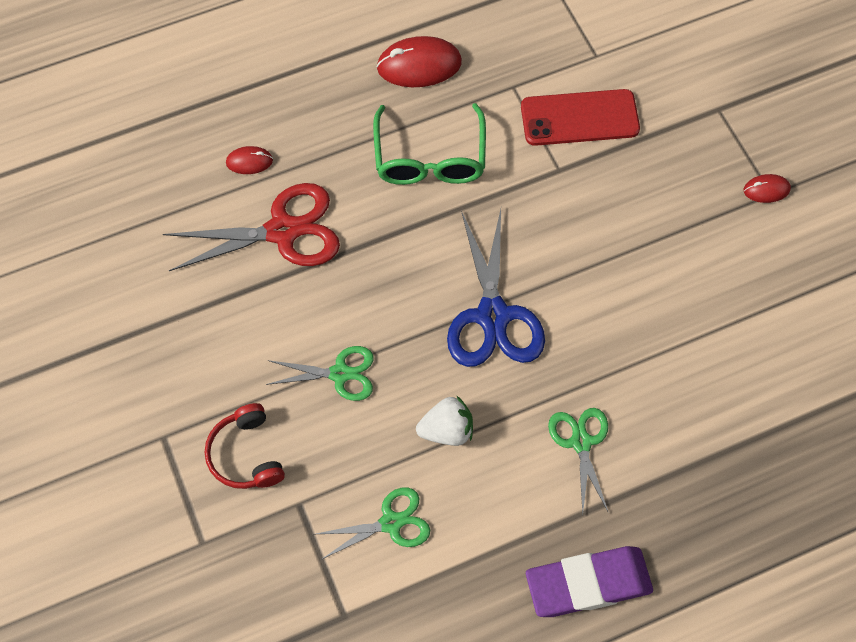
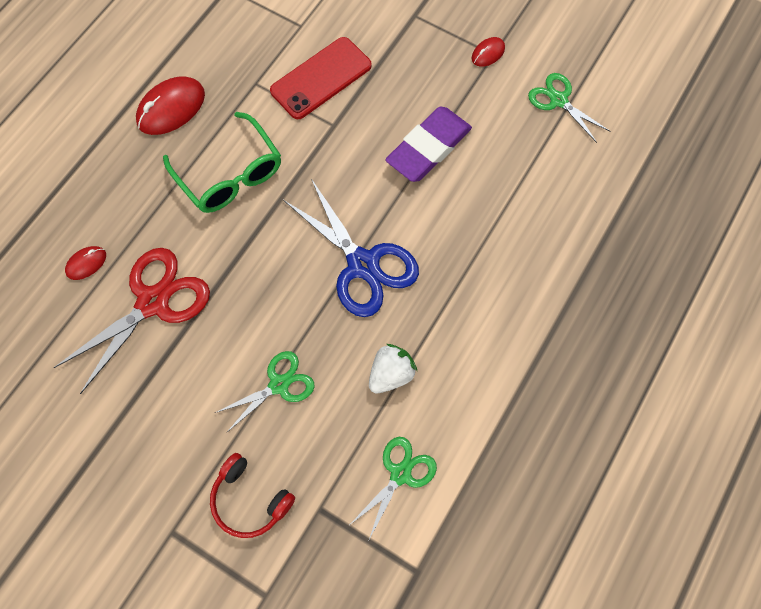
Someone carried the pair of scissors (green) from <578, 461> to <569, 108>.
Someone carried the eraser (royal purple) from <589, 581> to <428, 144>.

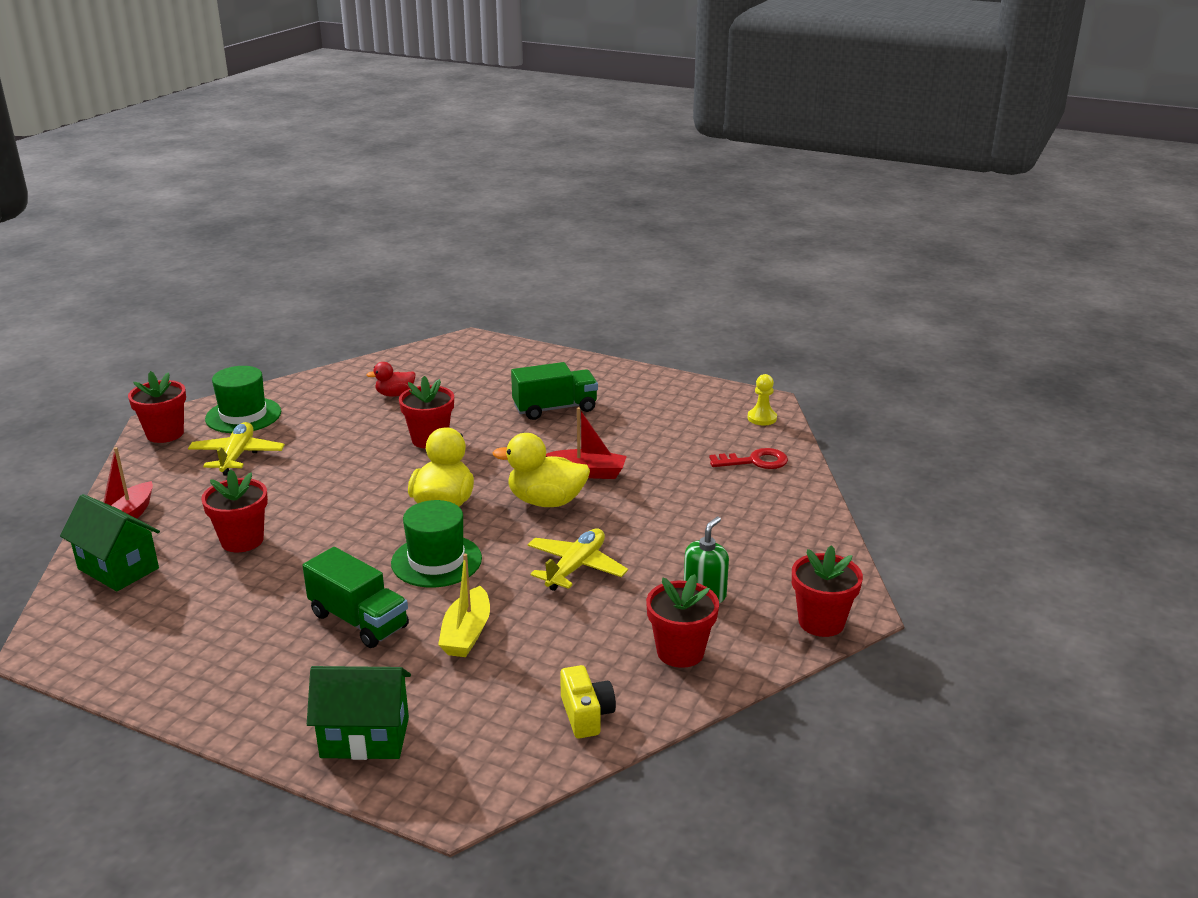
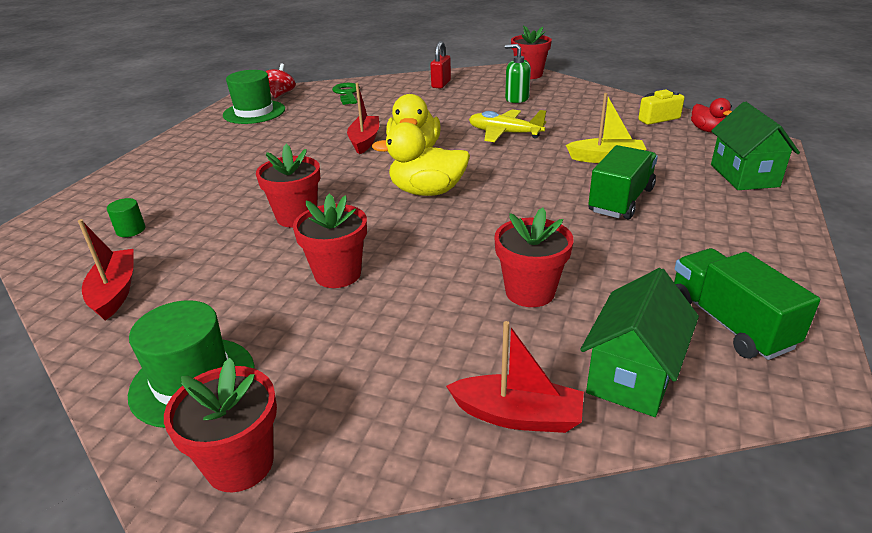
Someone carried the rubber duck (red) from <391, 379> to <711, 115>.
Someone carried the truck (green) from <554, 391> to <747, 304>.
Someone swapped the game pawn (bright yellow) at <762, 399> for the spinning top (red) at <280, 81>.
Someone took away the toy plane (bright yellow) at <236, 449>.
Someone repainted the latchkey (red) at <748, 458>, which became the latchkey (green) at <346, 94>.
Someone carried the hat (green) from <436, 543> to <254, 97>.
Someone carried the plant pot (red) from <682, 621> to <330, 241>.
Someone put down the small lock (red) at <440, 65>.
Someone put down the solid cylinder (green) at <126, 217>.
Someone put down the toy boat (red) at <106, 270>.

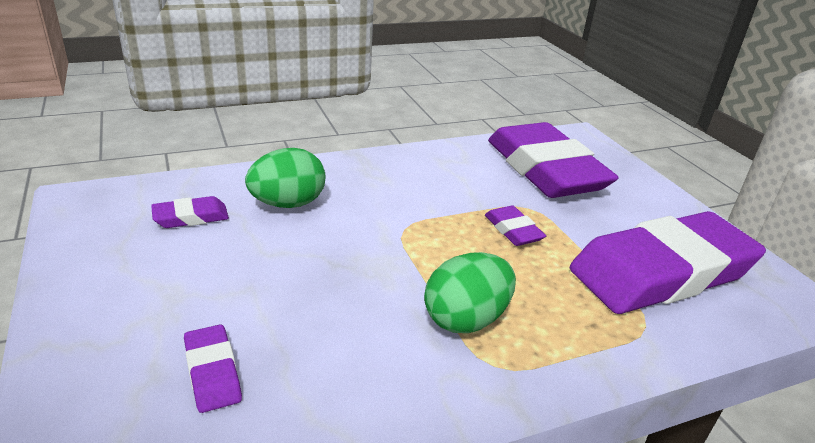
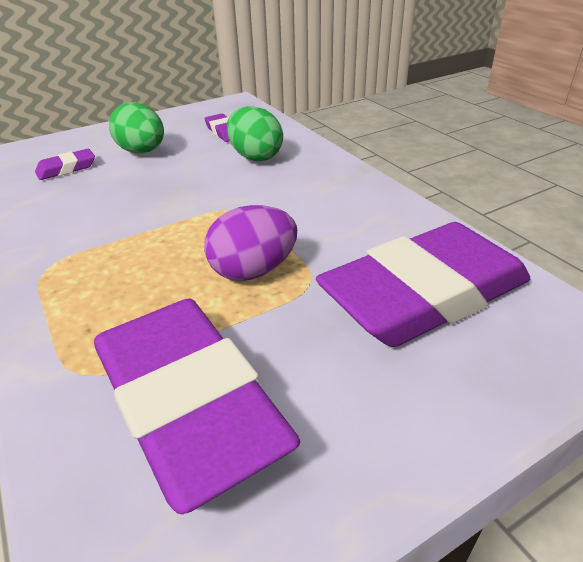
Someone swapped the eraser (royal purple) at <515, 226> for the egg (royal purple) at <250, 243>.
Someone carried the egg (green) from <470, 292> to <136, 127>.

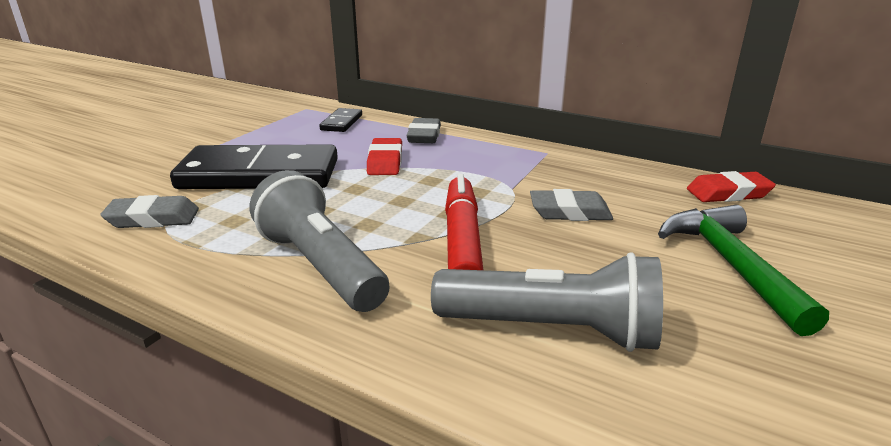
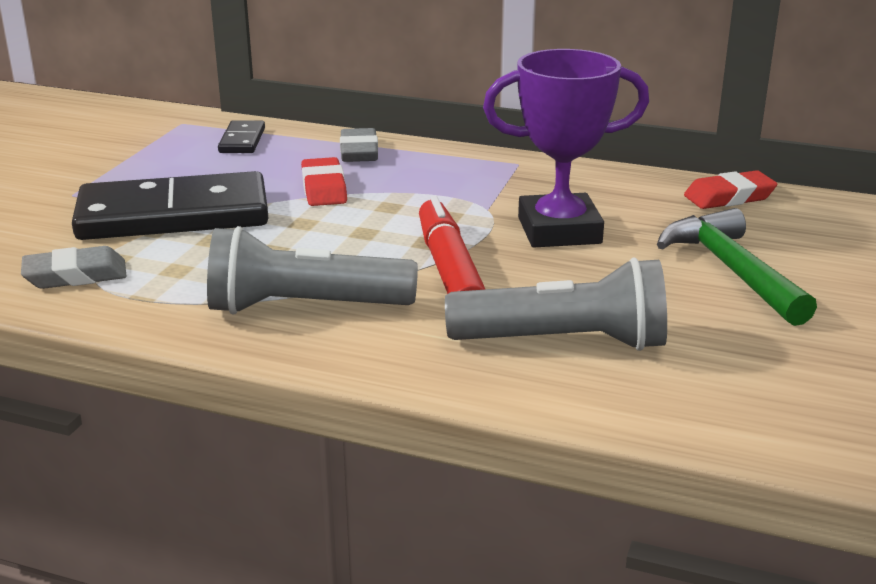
Someone rotated the torch (ash-grey) at <320, 241> by 45 degrees counterclockwise.
Someone swapped the eraser (ash-grey) at <571, 205> for the award cup (royal purple) at <566, 148>.

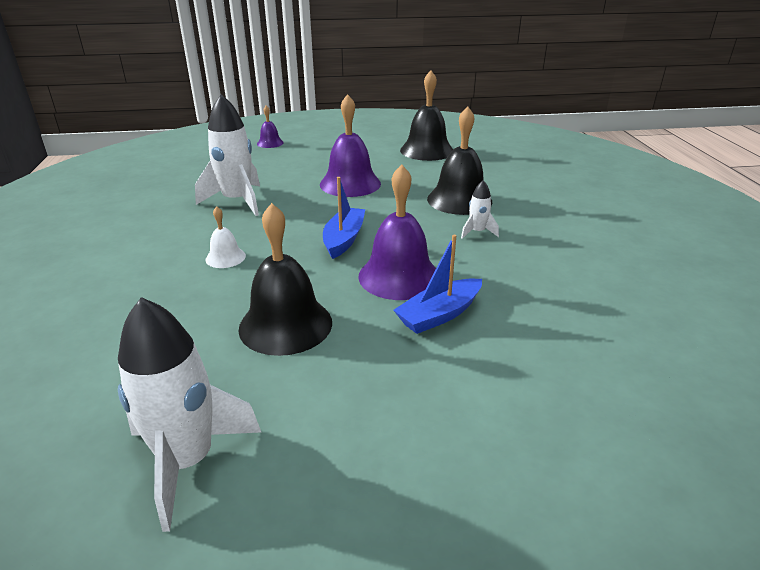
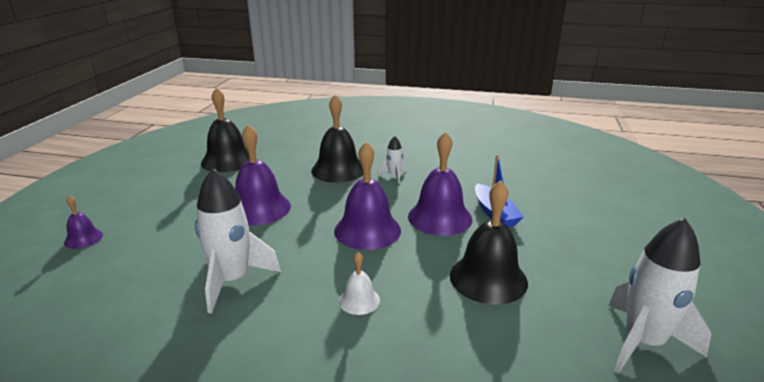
Someone swapped the toy boat (cobalt) at <344, 218> for the hand bell (royal purple) at <367, 196>.

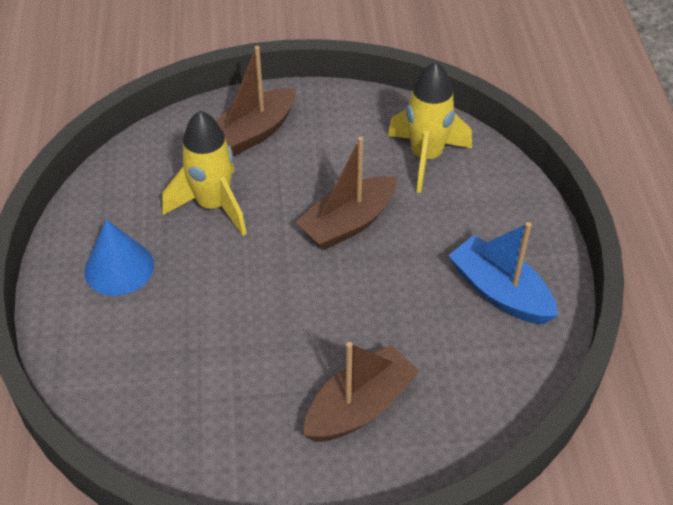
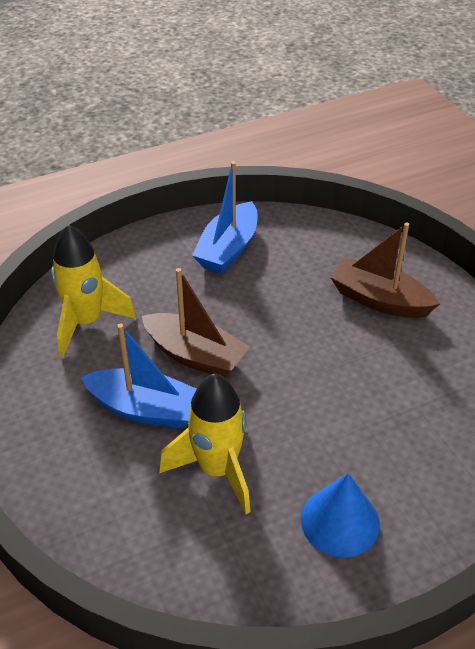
Someone took away the toy boat (brown) at <256, 101>.
Someone put down the toy boat (cobalt) at <139, 376>.

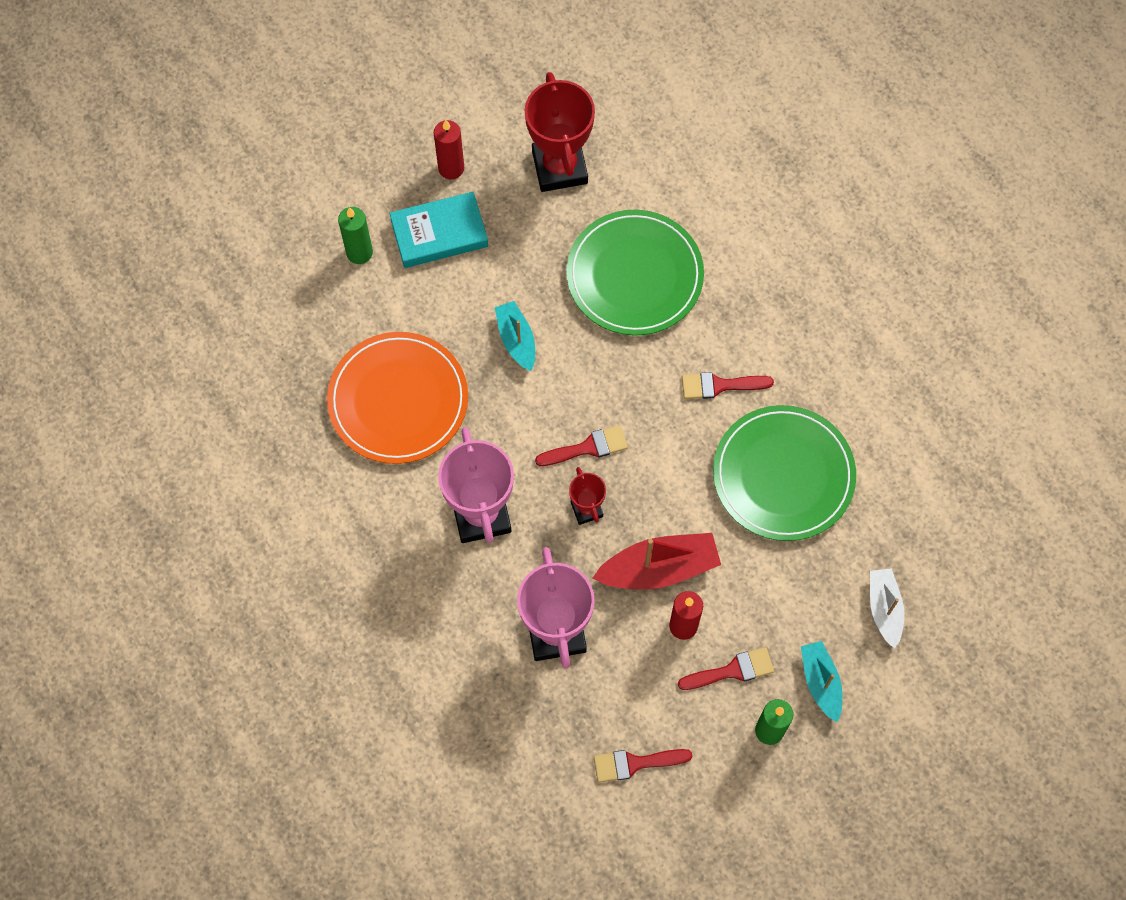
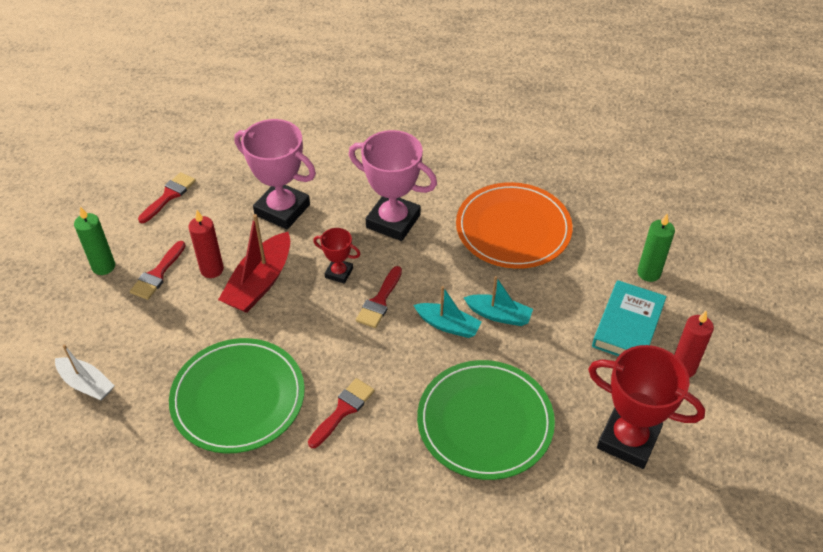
Someone carried the toy boat (turquoise) from <821, 681> to <448, 312>.

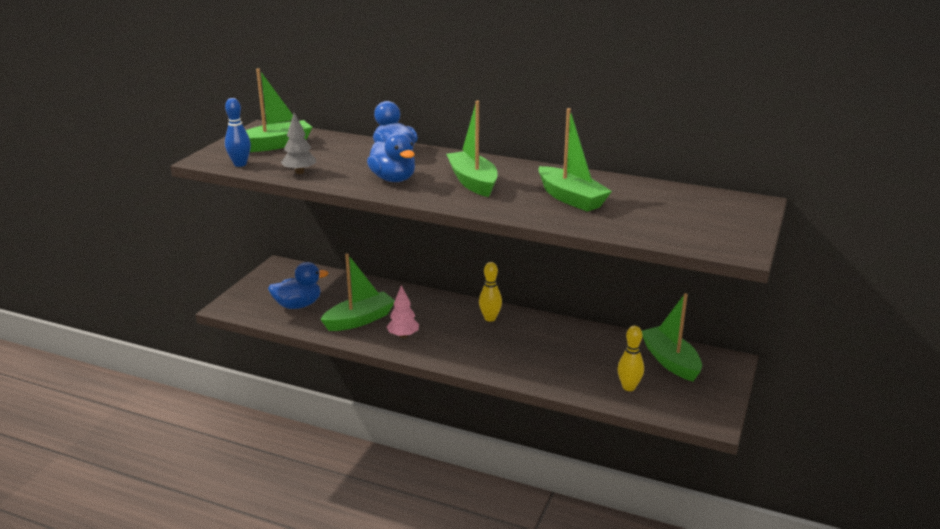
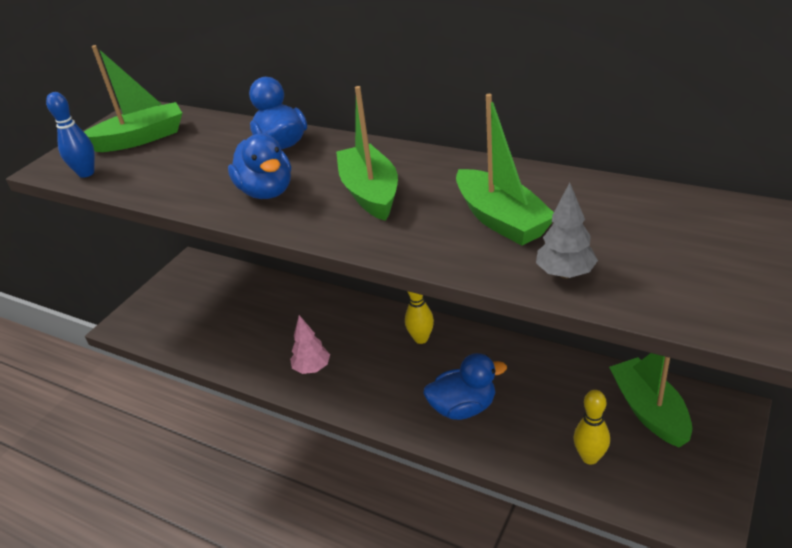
Someone carried the toy tree (ash-grey) from <298, 143> to <567, 230>.
Someone took away the toy boat (green) at <357, 292>.
Someone carried the rubber duck (cobalt) from <298, 285> to <465, 386>.

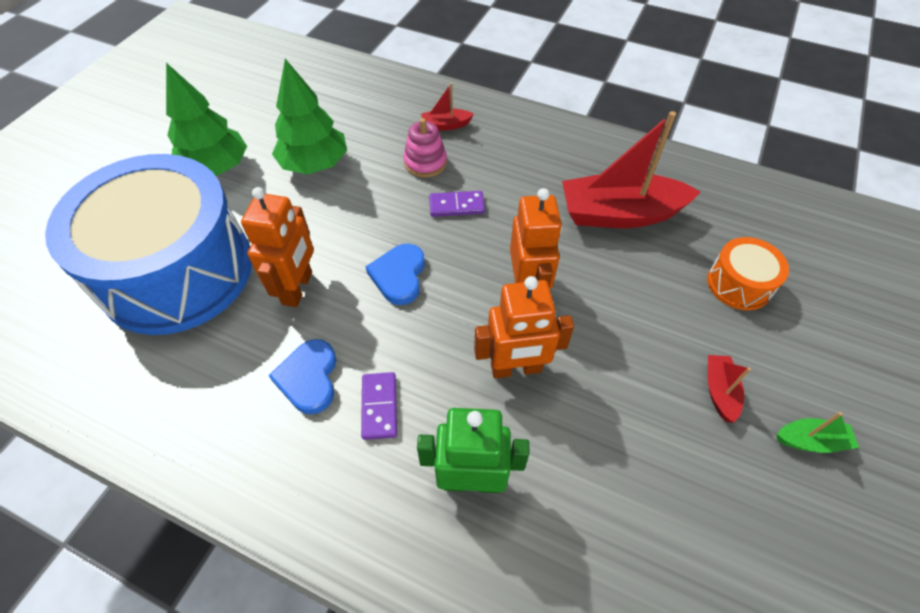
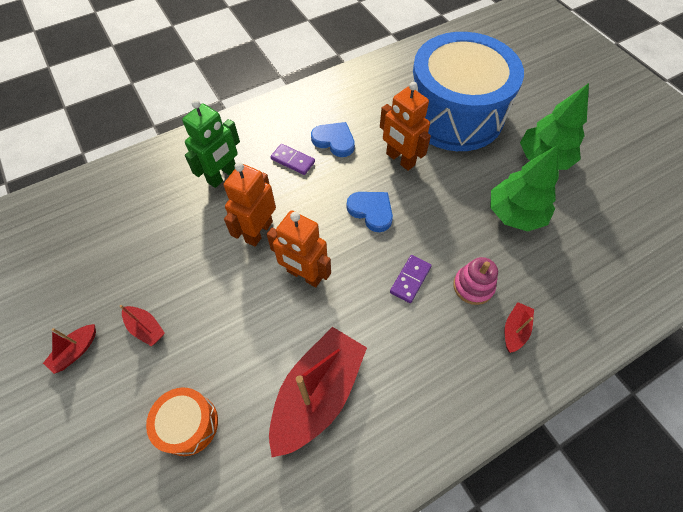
Someone repainted the toy boat (green) at <818, 432>, which became the toy boat (red) at <69, 349>.

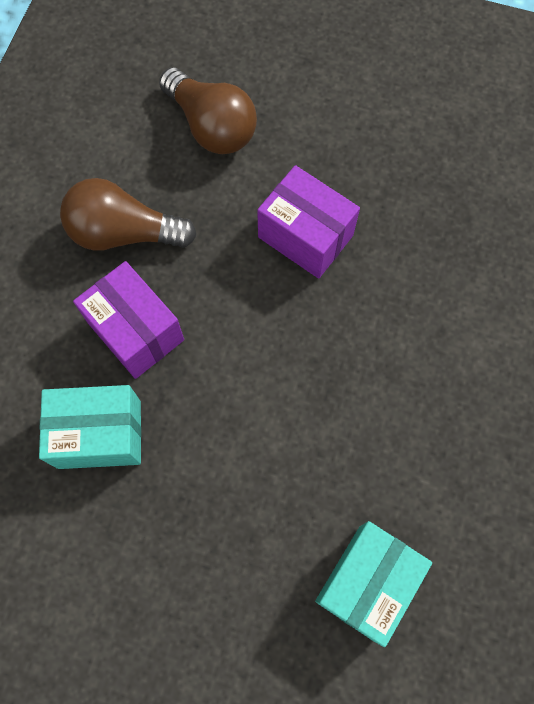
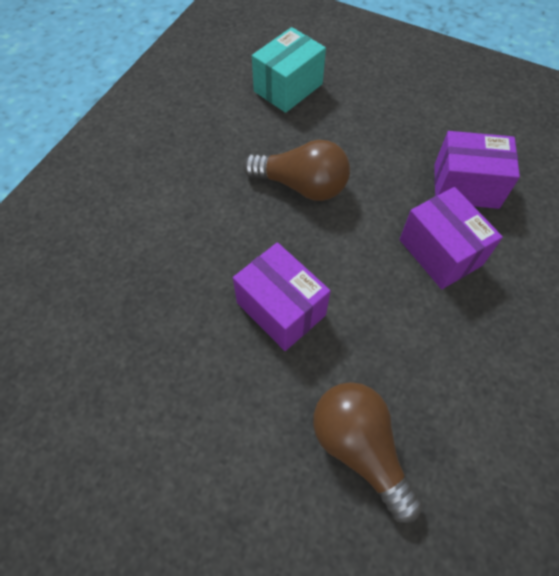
Someone carried the light bulb (brown) from <128, 214> to <296, 170>.
Someone repainted the parcel (turquoise) at <90, 427>, which became the parcel (royal purple) at <477, 170>.

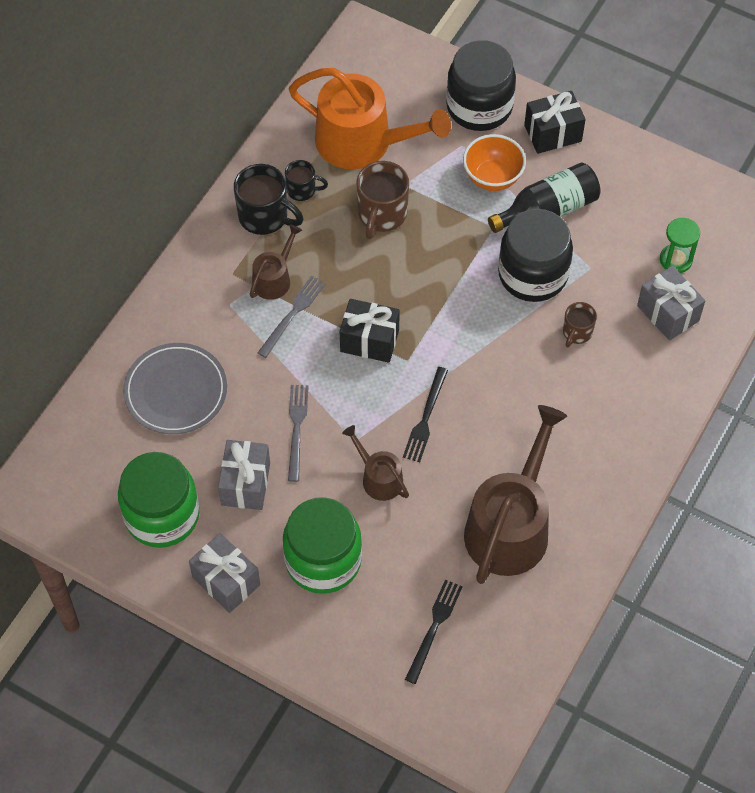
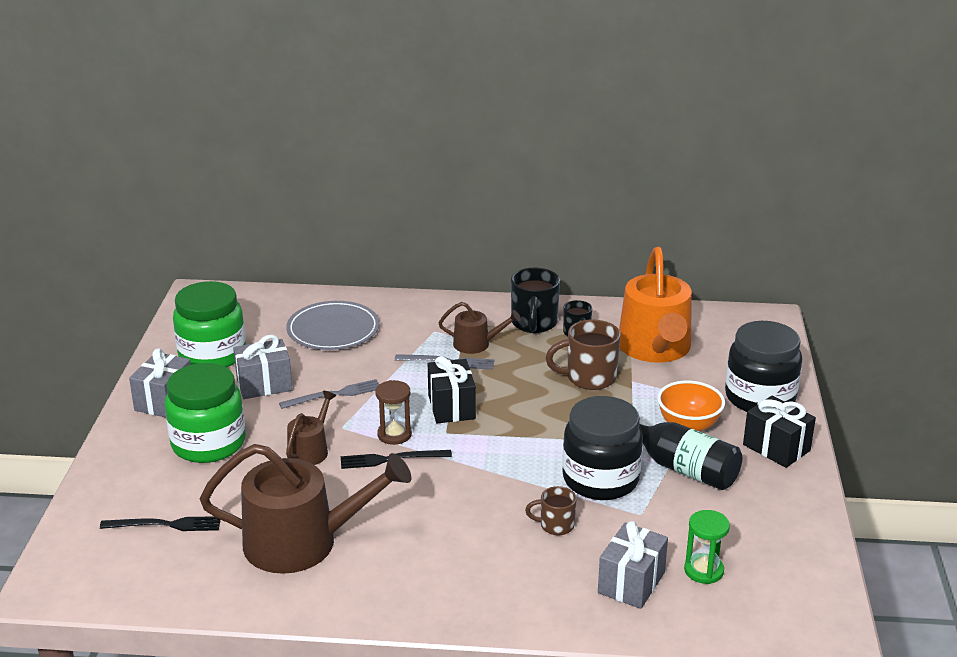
Someone put down the sand timer (brown) at <393, 412>.

